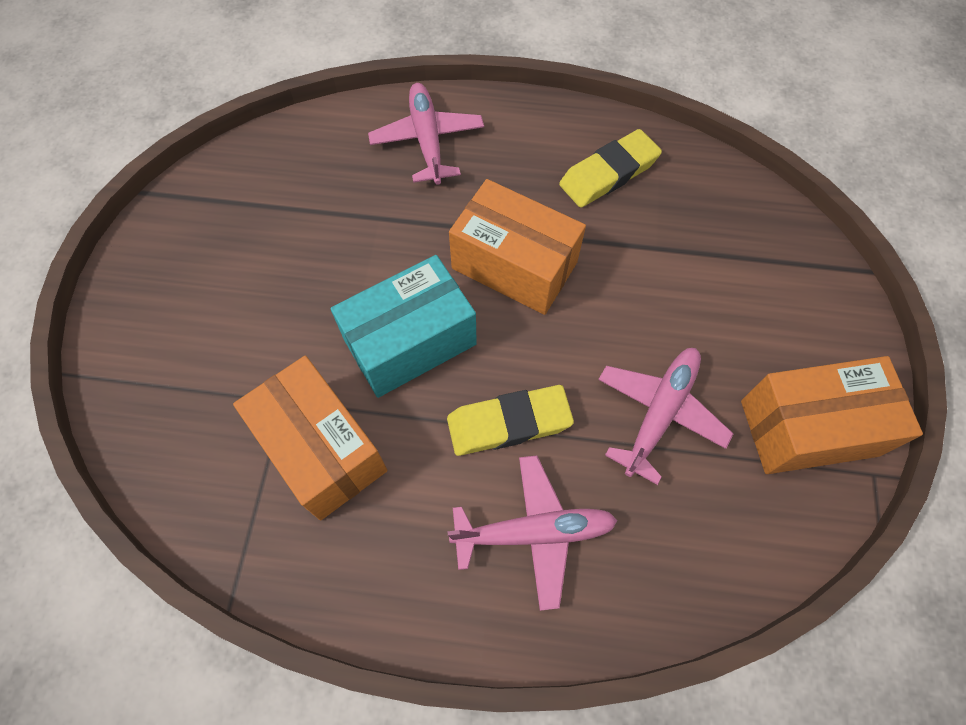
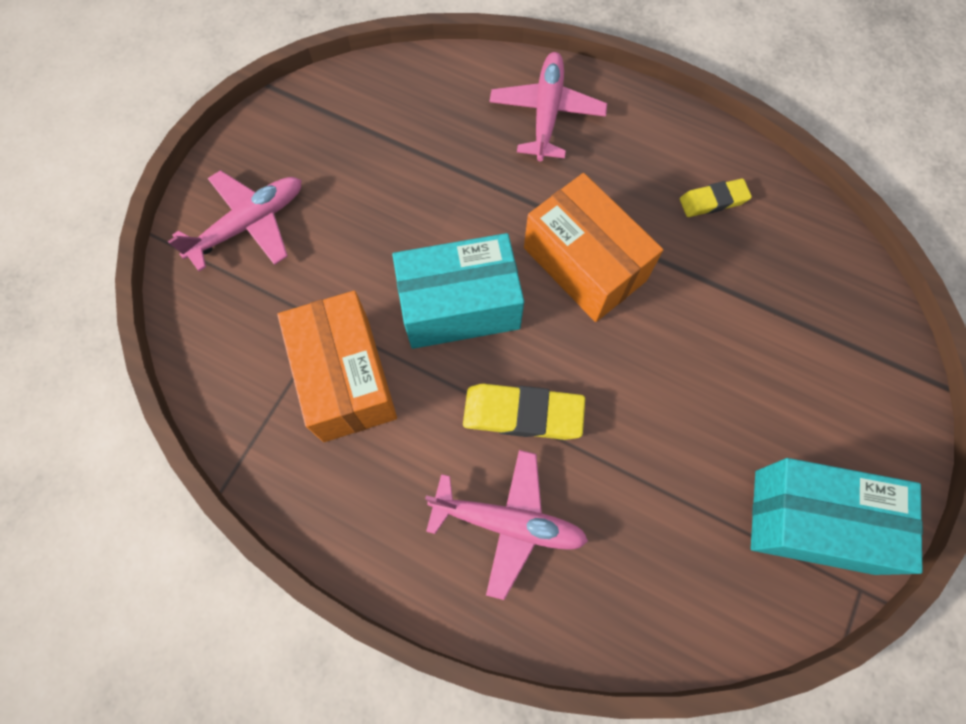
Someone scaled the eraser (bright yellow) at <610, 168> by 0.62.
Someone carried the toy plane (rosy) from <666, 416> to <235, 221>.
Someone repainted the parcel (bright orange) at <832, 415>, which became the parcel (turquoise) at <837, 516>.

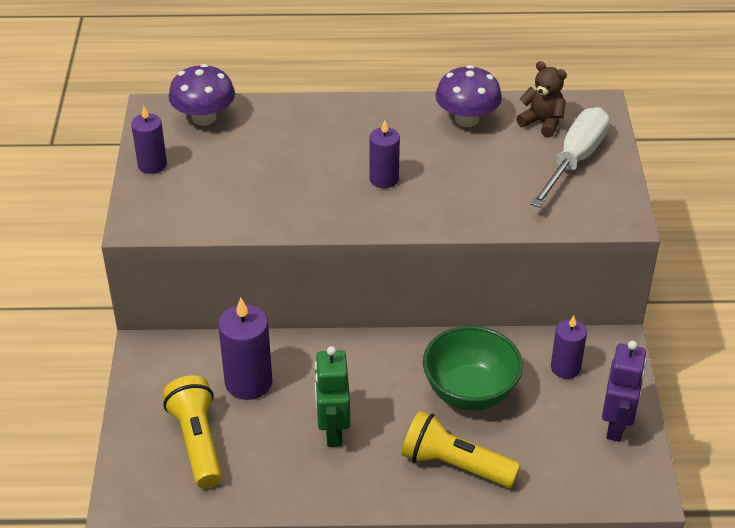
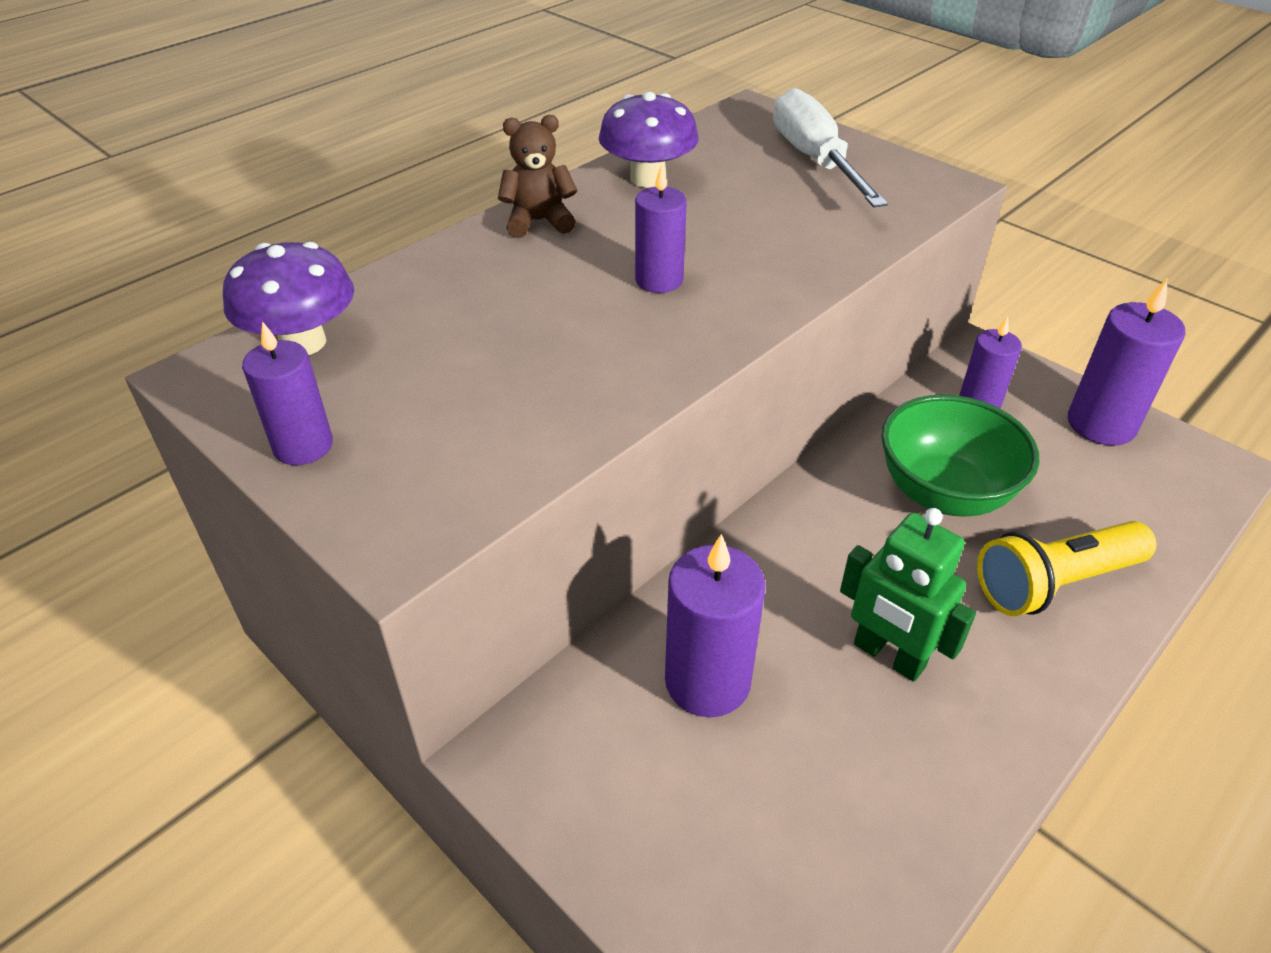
Someone carried the stuffed bear (brown) from <541, 99> to <537, 176>.
Someone swapped the robot figure (royal purple) at <624, 391> for the pillar candle (royal purple) at <1127, 362>.
Someone took away the torch (bright yellow) at <192, 432>.

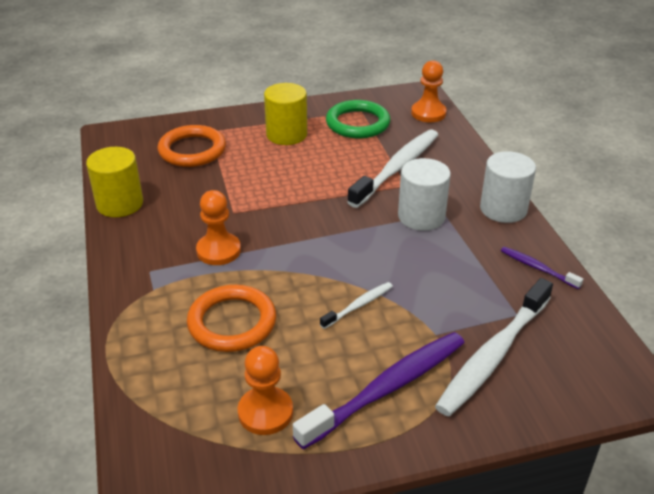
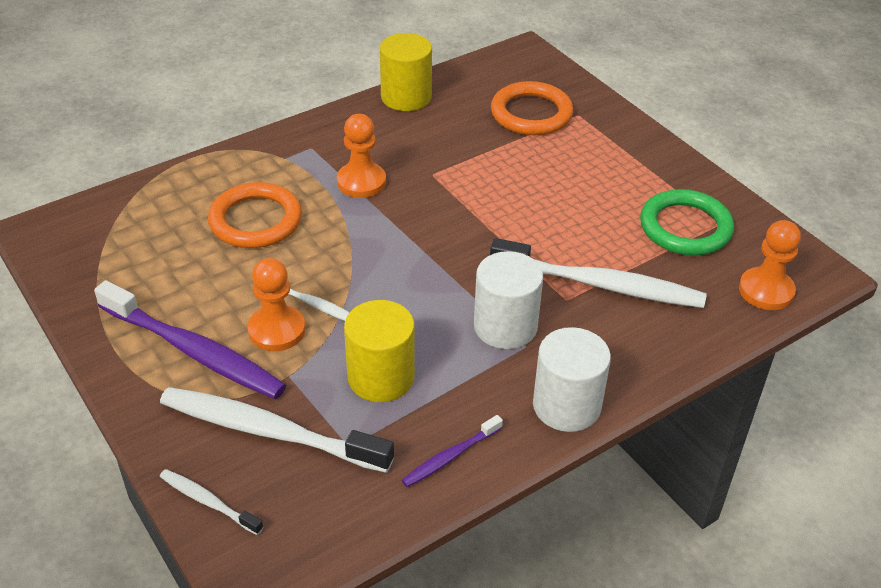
Someone carried the solid cylinder (bright yellow) from <285, 114> to <379, 351>.
Someone rotated the toothbrush (royal purple) at <542, 268> by 150 degrees counterclockwise.
Someone carried the game pawn (bright orange) from <265, 390> to <276, 304>.
Someone put down the toothbrush (pure white) at <211, 502>.

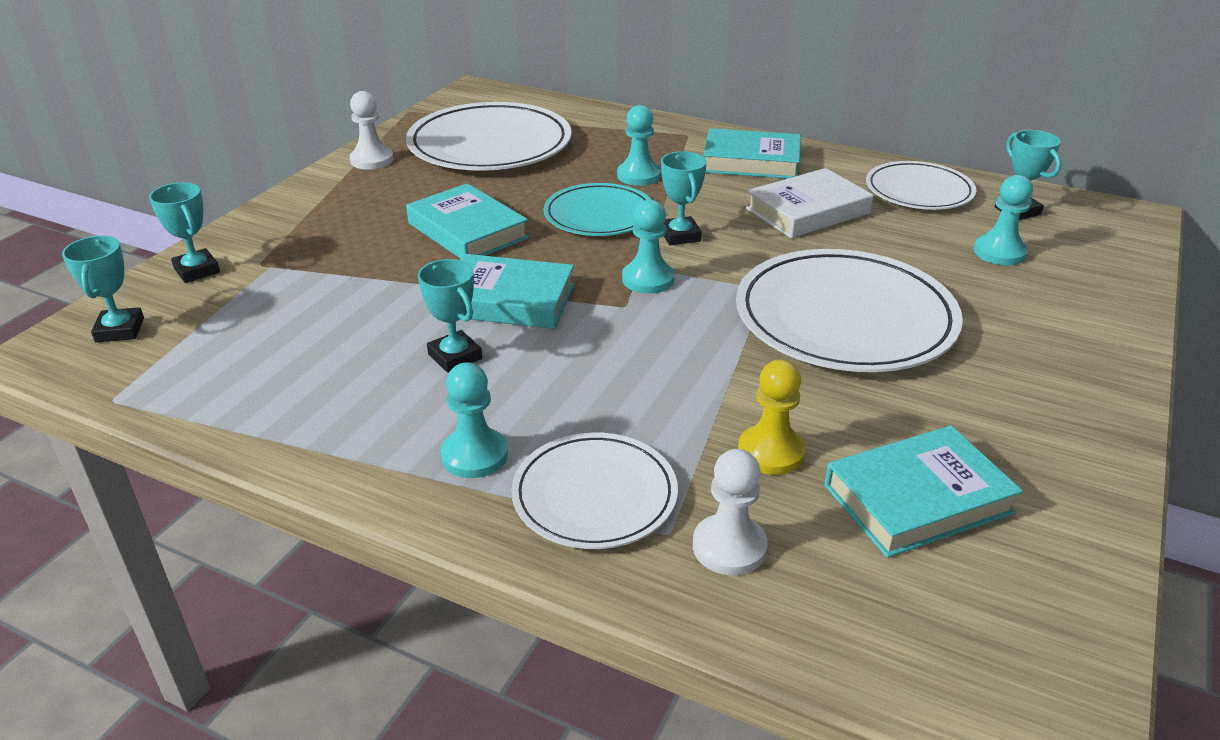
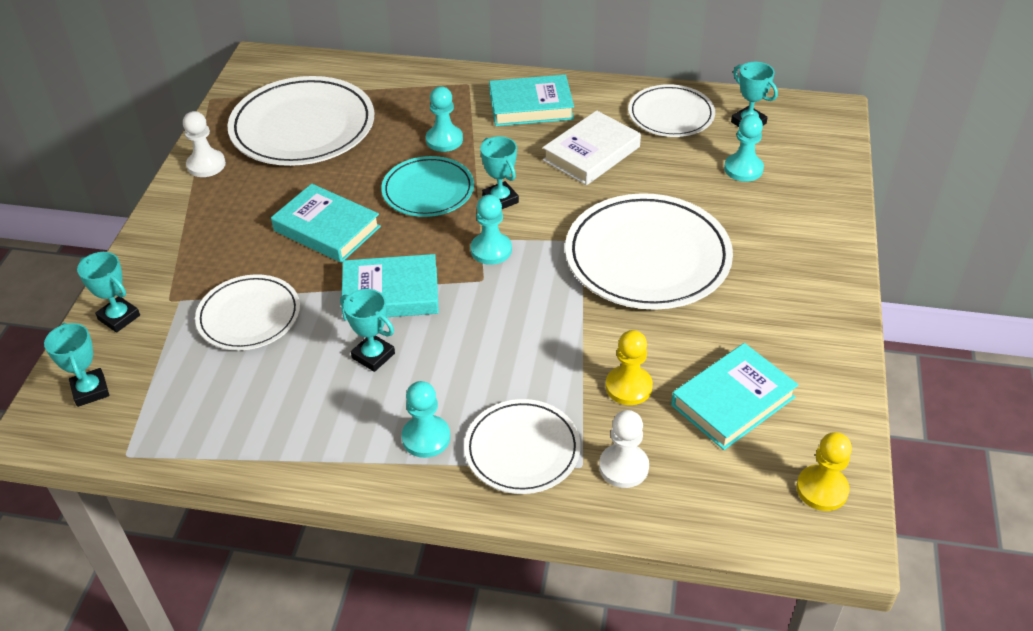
Someone put down the dinner plate (pure white) at <247, 312>.
Someone put down the game pawn (bright yellow) at <824, 471>.

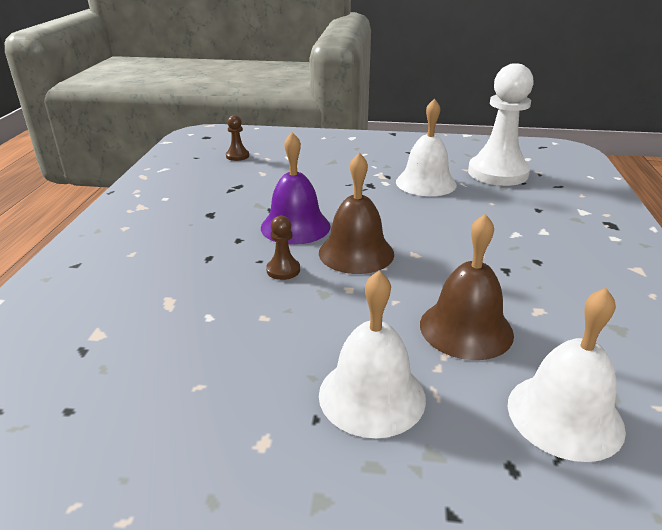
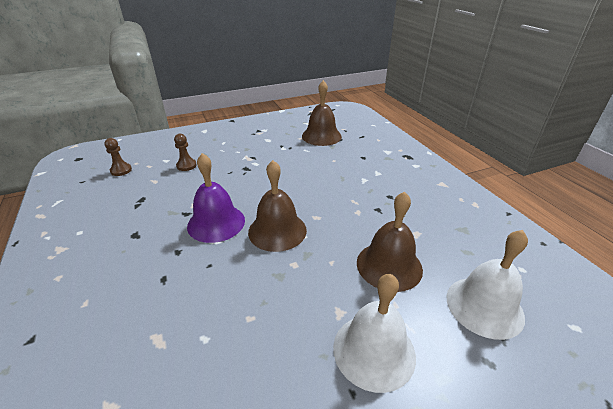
Someone swapped the game pawn (pure white) at <501, 124> for the hand bell (brown) at <322, 113>.
Someone took away the hand bell (pure white) at <426, 147>.
Someone carried the game pawn (brown) from <283, 248> to <185, 152>.

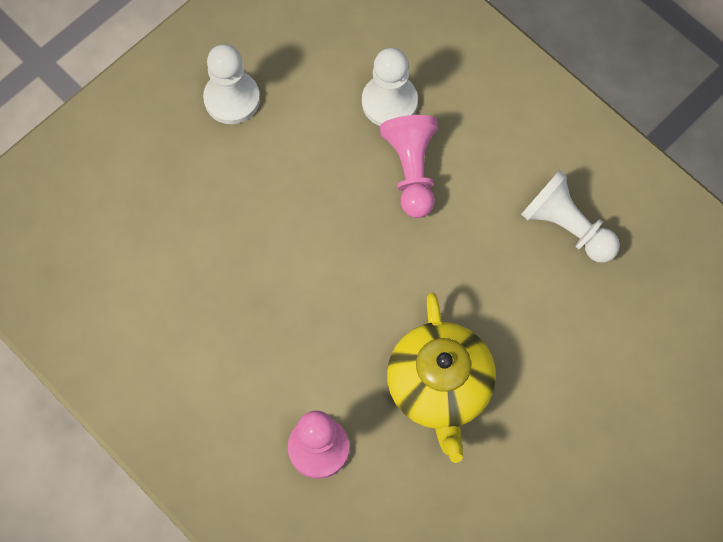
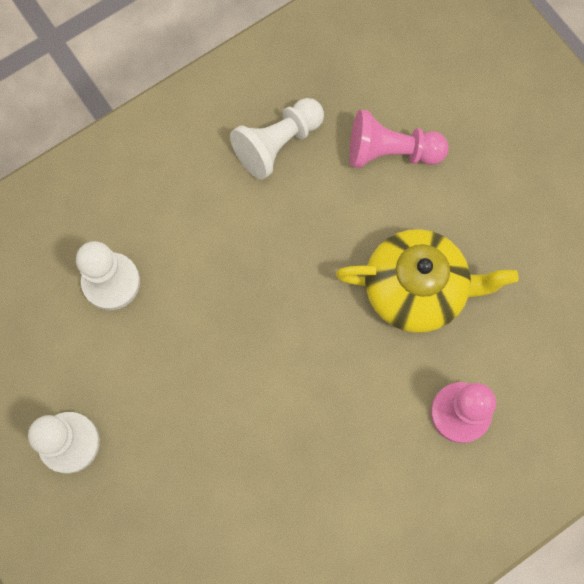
Someone carried the game pawn (rosy) from <409, 166> to <399, 139>.

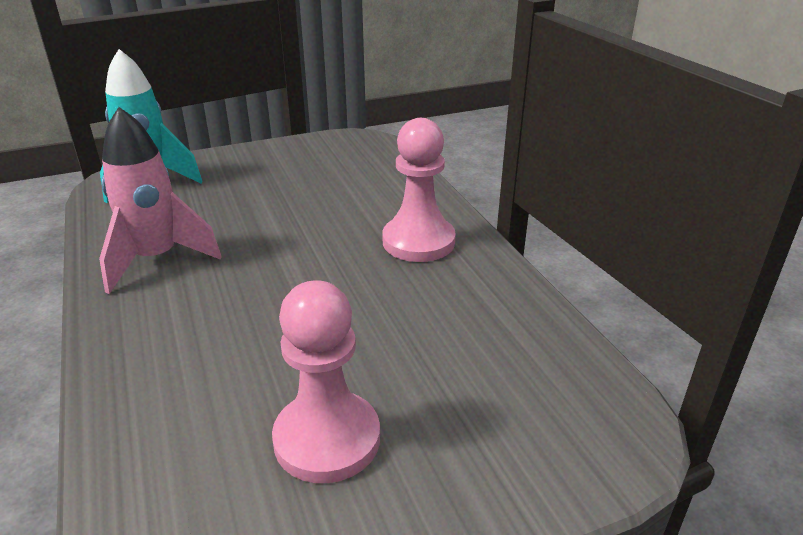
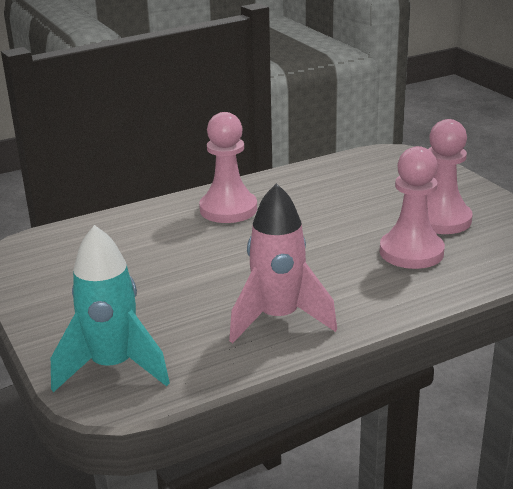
Someone put down the game pawn (rosy) at <412, 207>.

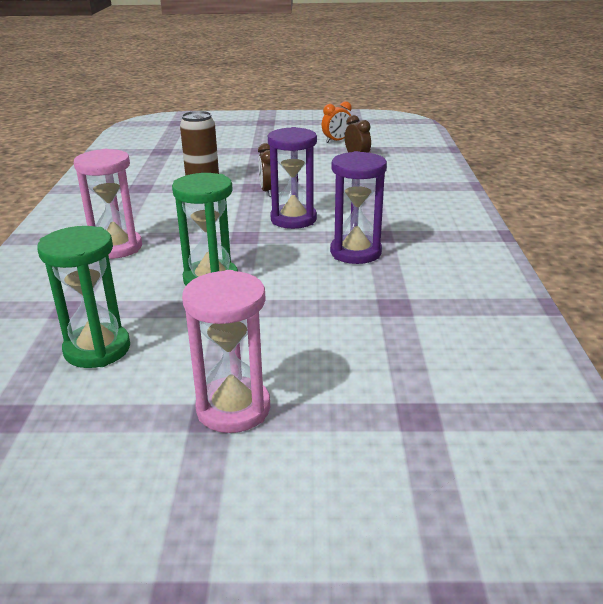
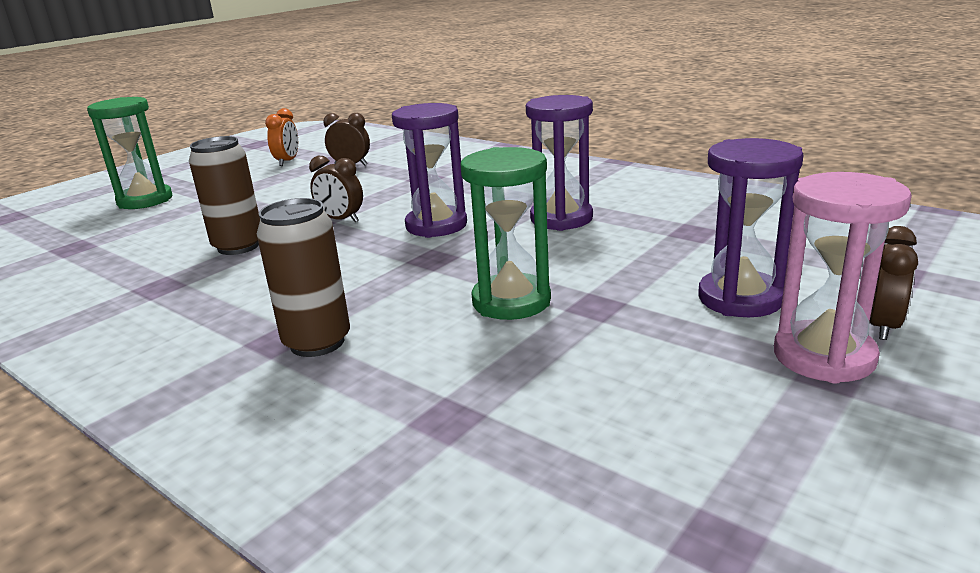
Someone swapped the sand timer (rosy) at <108, 204> for the can (brown) at <303, 277>.
Someone carried the sand timer (green) from <83, 297> to <129, 153>.
Someone put down the sand timer (royal purple) at <751, 227>.
Someone put down the alarm clock (brown) at <893, 283>.

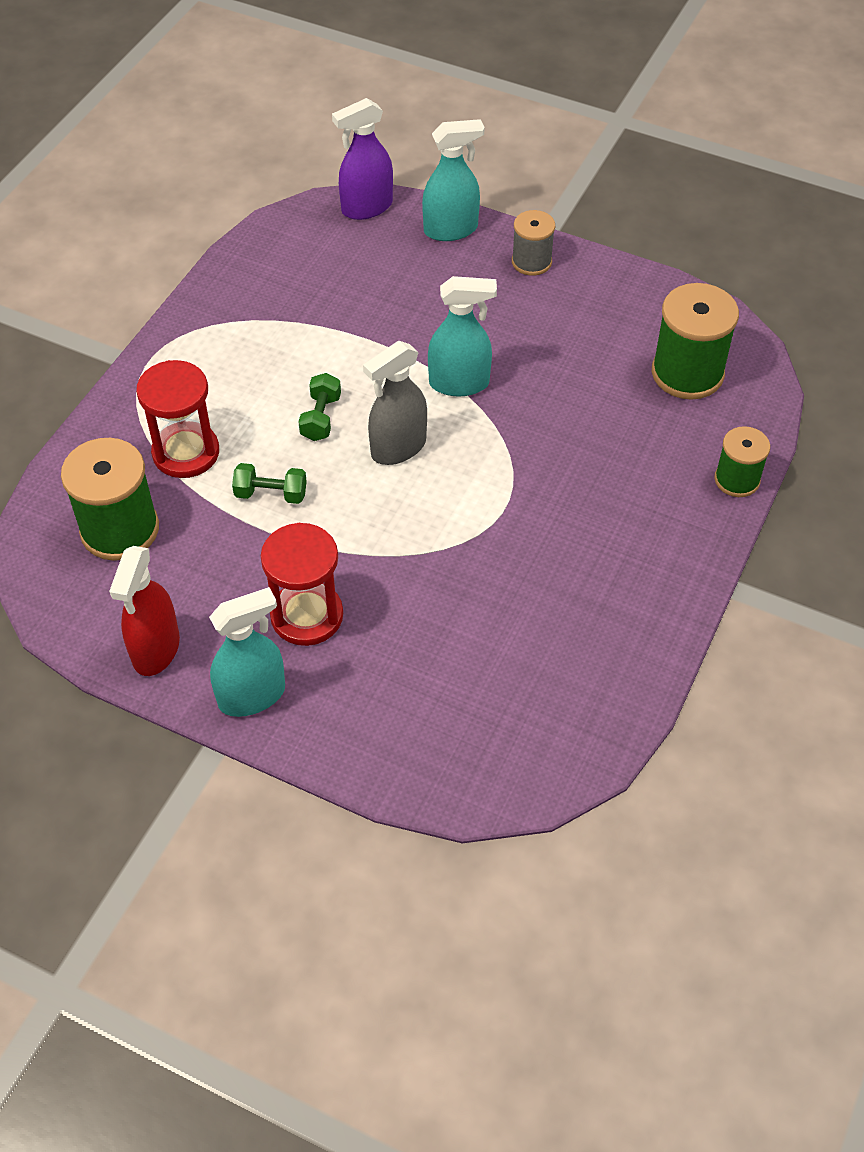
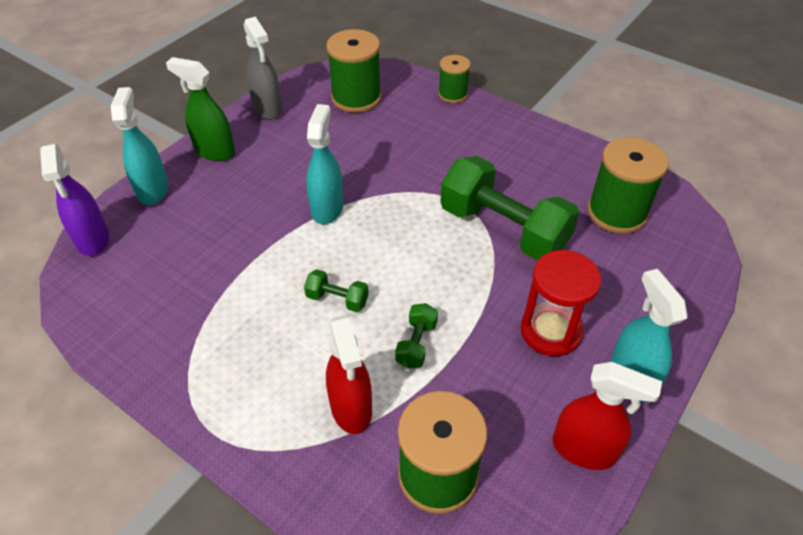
Someone swapped the spool (ash-grey) at <533, 243> for the spray bottle (green) at <200, 109>.
Someone carried the spray bottle (ash-grey) from <395, 403> to <263, 68>.
Someone swapped the sand timer (red) at <177, 419> for the spray bottle (red) at <349, 374>.
Someone put down the spool (green) at <628, 185>.
Someone put down the free weight (green) at <510, 208>.

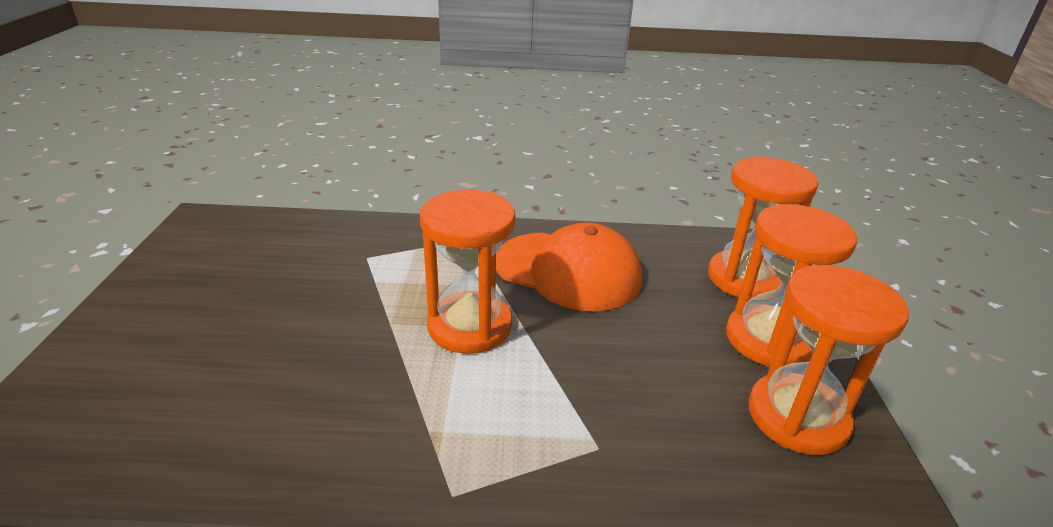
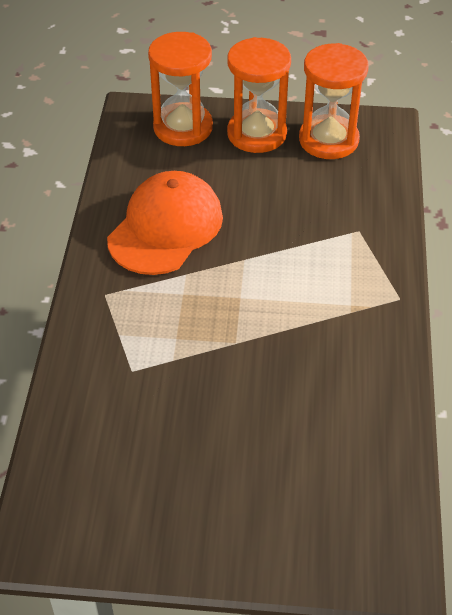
Someone took away the sand timer (bright orange) at <468, 272>.

